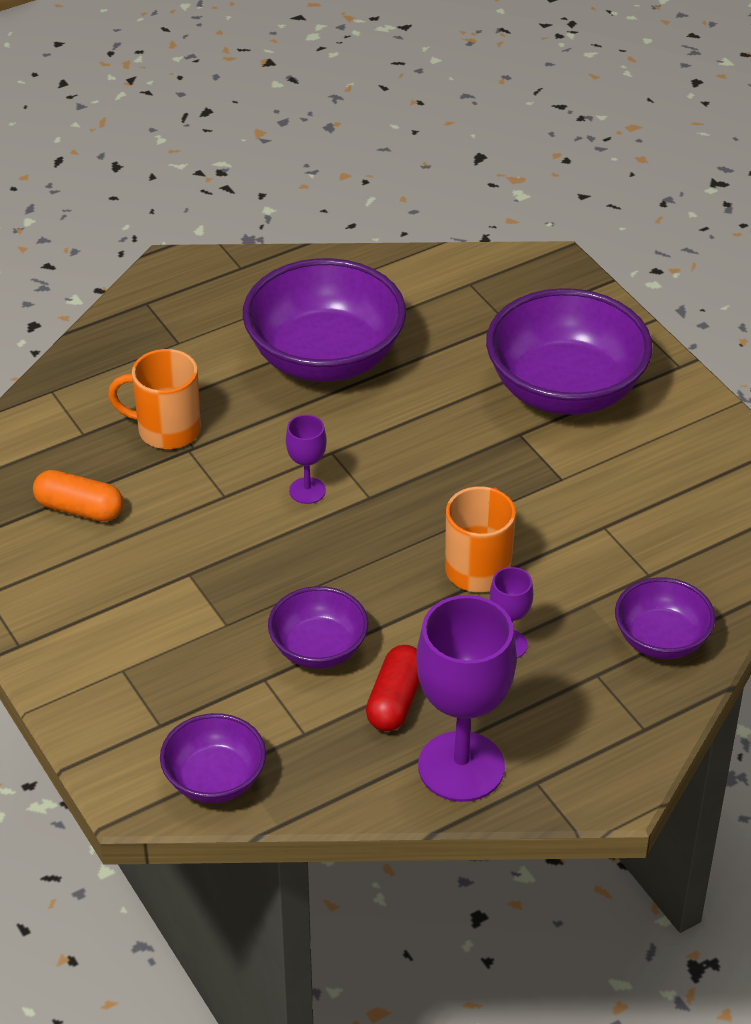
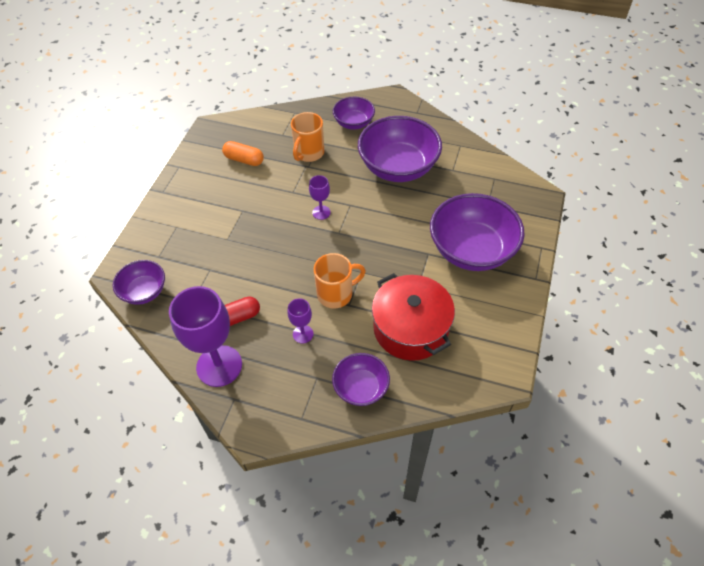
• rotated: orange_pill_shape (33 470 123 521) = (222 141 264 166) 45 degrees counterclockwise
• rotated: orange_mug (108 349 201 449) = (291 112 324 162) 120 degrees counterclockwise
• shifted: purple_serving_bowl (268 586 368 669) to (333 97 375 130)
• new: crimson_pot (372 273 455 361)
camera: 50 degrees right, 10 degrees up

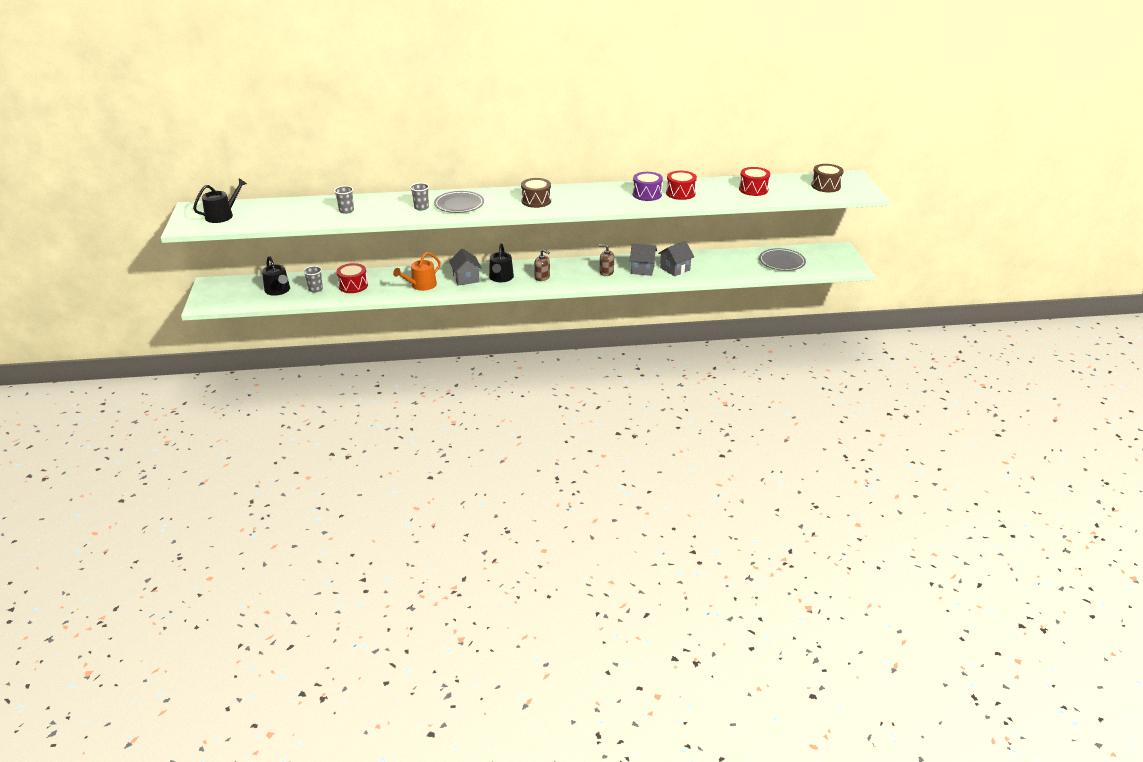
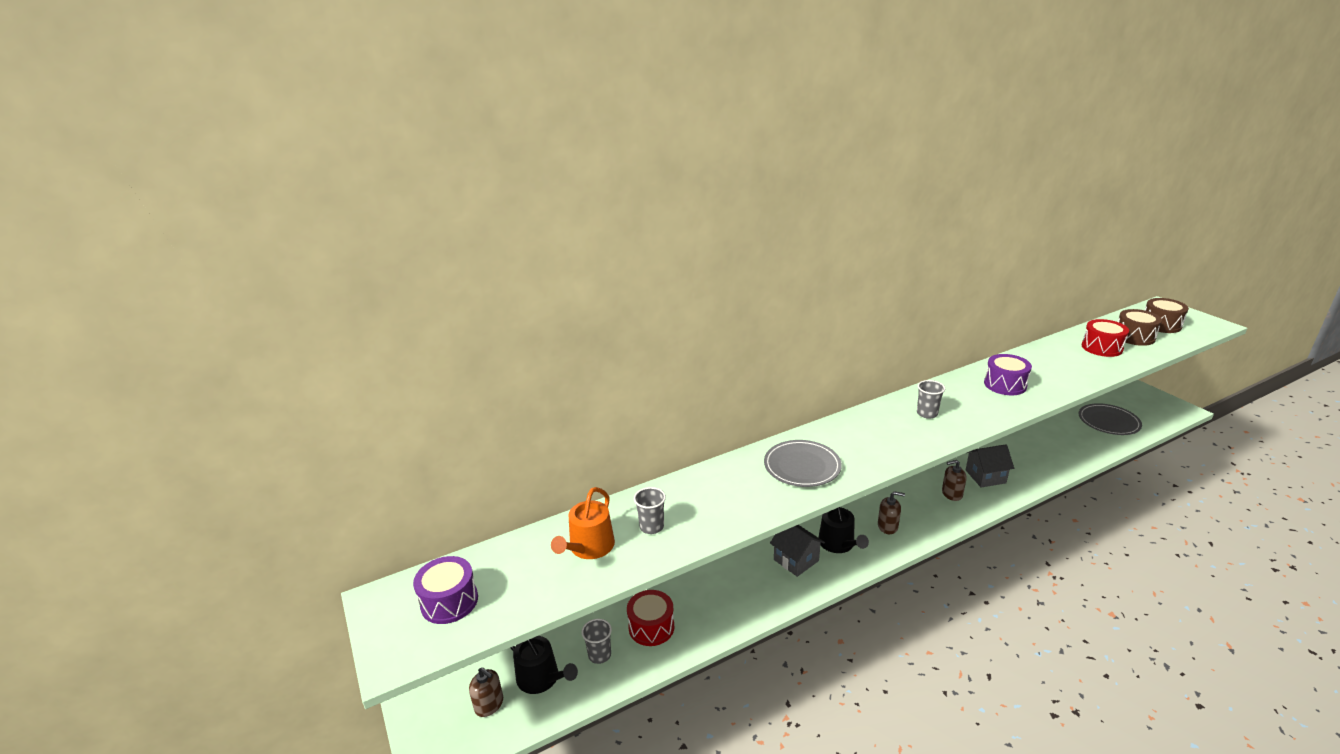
• swapped: ebony_watering_pot (193 179 247 223) to purple_drum (413 556 478 624)
• shifted: orange_watering_pot (393 252 441 291) to (551 487 615 559)
• shifted: gray_beaker (410 183 429 211) to (917 380 945 419)
• shifted: dark_brown_drum (521 178 551 208) to (1118 309 1162 346)
• gone: gray_cottage (658 241 694 276)
• gone: crimson_drum (666 171 697 200)
• new: dark_brown_soap_dispenser (469 667 503 717)
camera: 20 degrees left, 5 degrees down

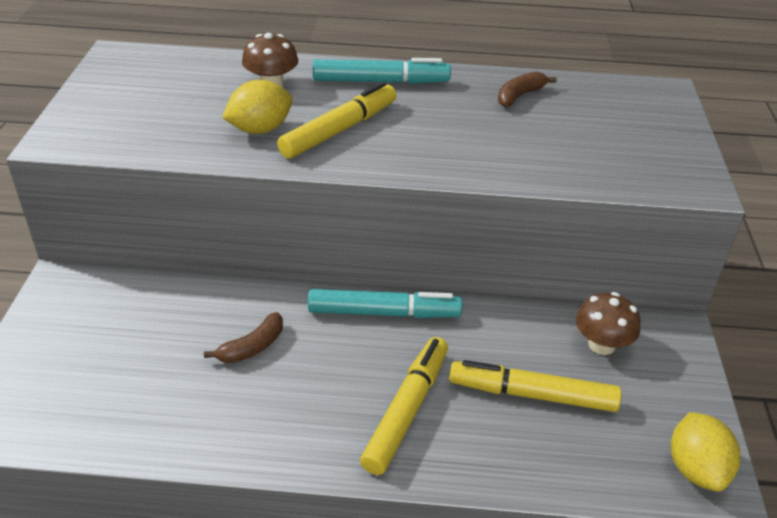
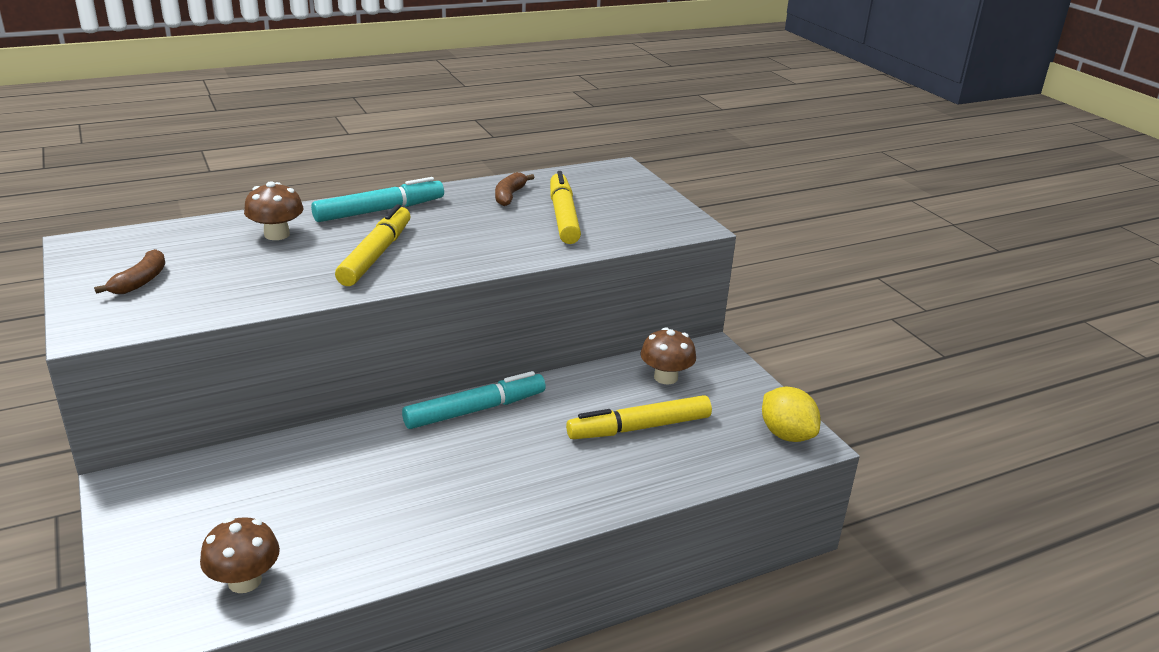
• shifted: dark_brown_banana_fruit (204 312 283 363) to (94 249 165 294)
• gone: bright_yellow_citrus_fruit (222 80 292 134)
• shifted: bright_yellow_felt_pen (360 337 448 475) to (550 171 581 244)
• new: dark_brown_toadstool (200 517 280 593)
camera: 30 degrees left, 10 degrees down

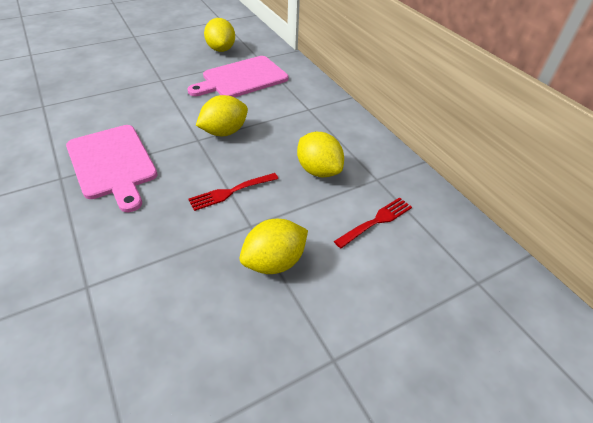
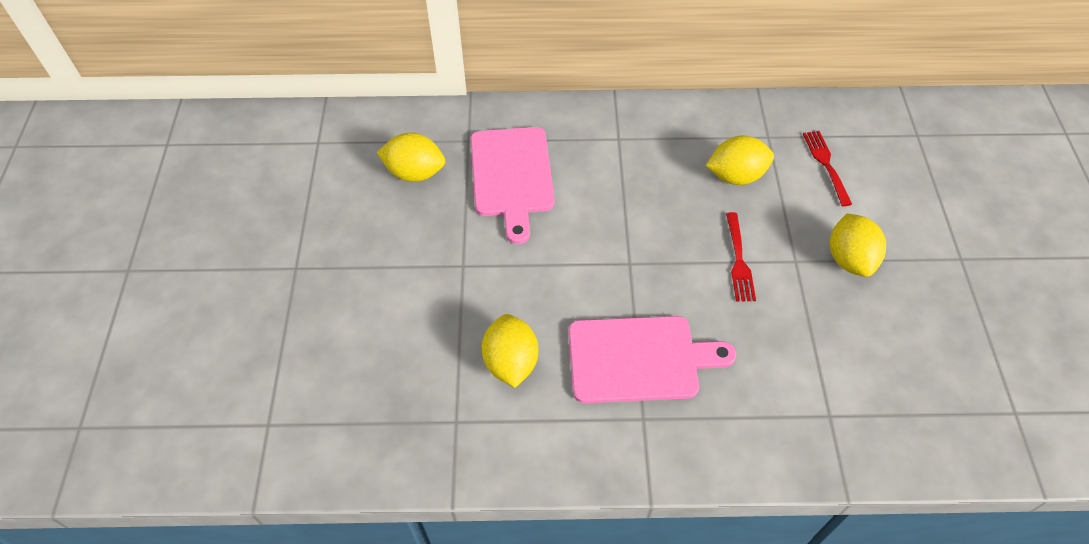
• shifted: bright_yellow_citrus_fruit (196 95 248 136) to (482 314 538 388)
camera: 60 degrees left, 10 degrees up

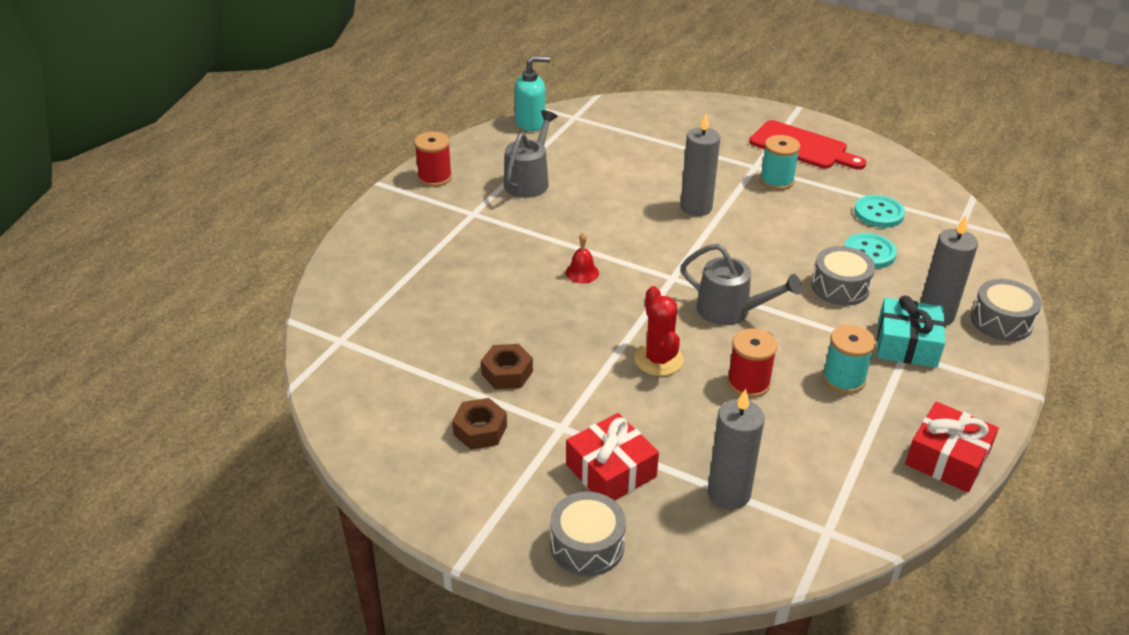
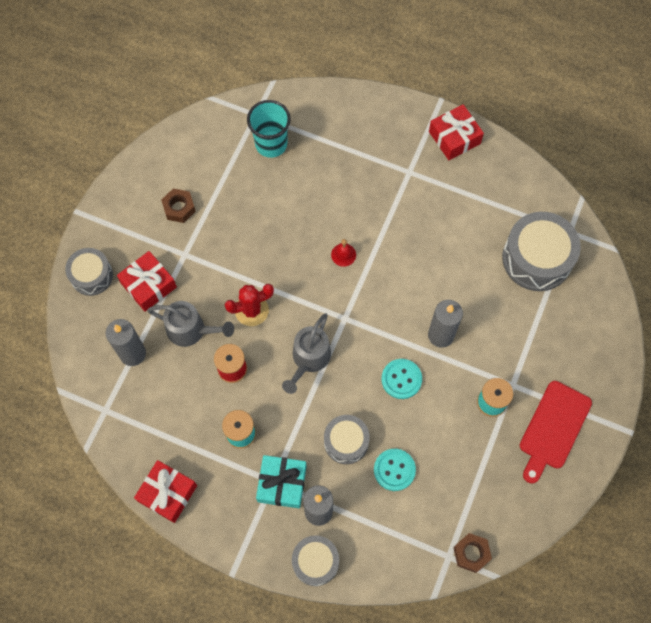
• swapped: crimson_reel_of_thread (414 132 452 187) to crimson_gift (429 104 484 160)
• shifted: dark_brown_hex_nut (481 344 533 389) to (453 533 492 573)
• shifted: gray_watering_pot (504 110 558 198) to (147 301 234 347)
• gone: turquoise_soap_dispenser (515 56 550 131)
• shifted: turquoise_button (854 195 905 228) to (381 359 422 399)
• new: turquoise_beaker (247 100 291 158)
• new: gray_drum (502 212 581 291)
camera: 85 degrees right, 30 degrees up

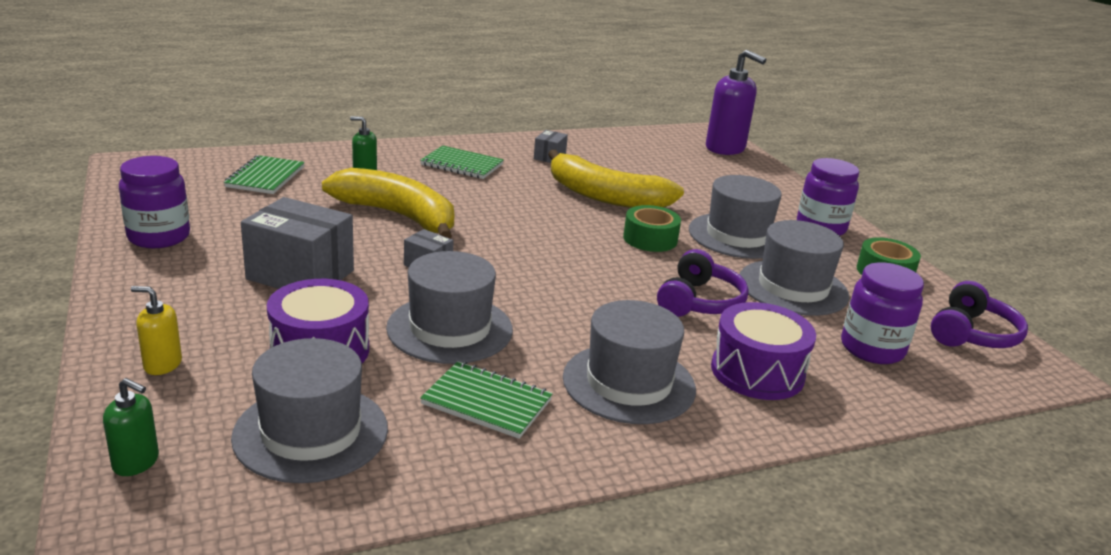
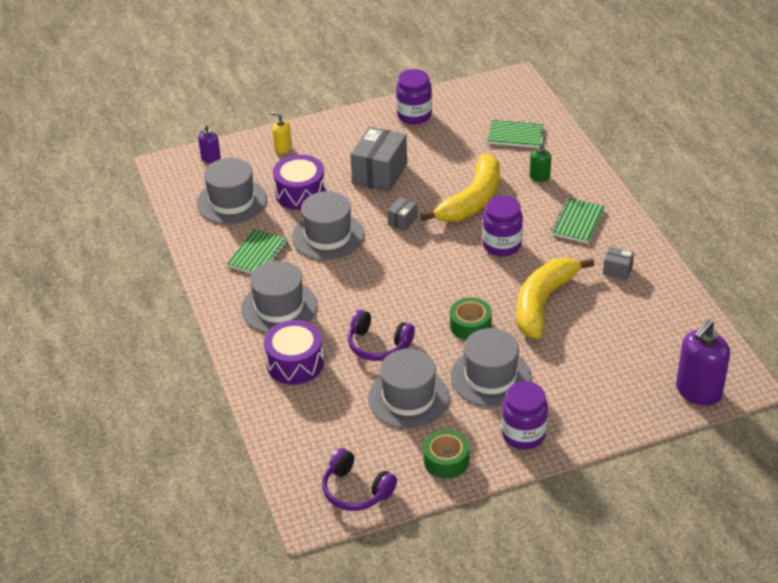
• repainted: emerald_soap_dispenser (103 378 159 476) to purple_soap_dispenser (198 125 221 163)
• rotated: bright_yellow_soap_dispenser (131 286 182 375) = (270 112 292 154) 75 degrees counterclockwise
• shifted: purple_preserve_jar (841 262 924 364) to (482 196 523 256)
camera: 95 degrees right, 15 degrees up

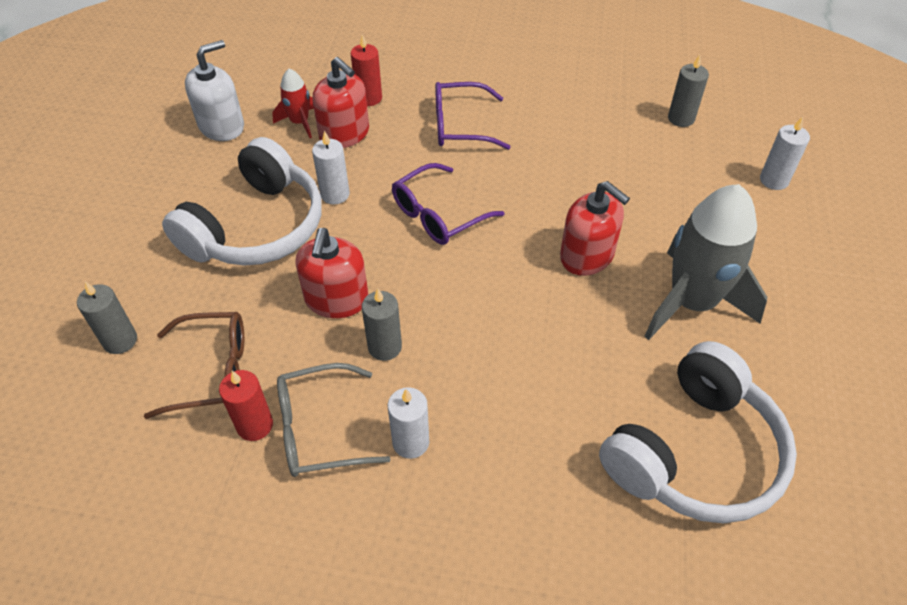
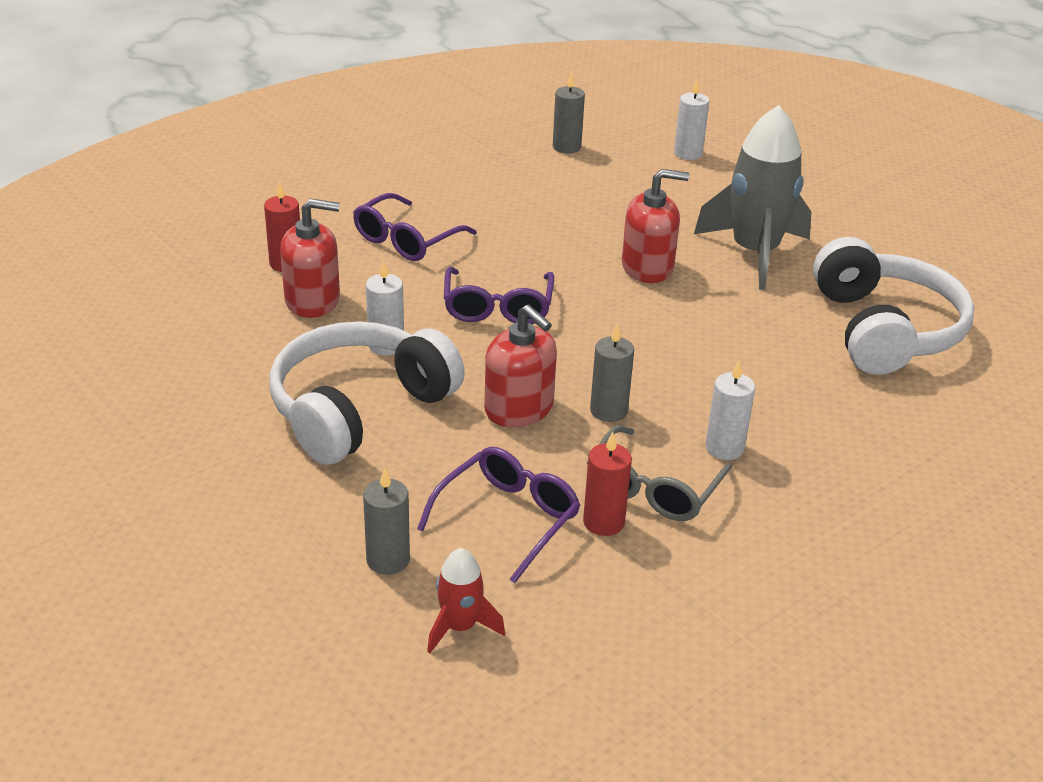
• repainted: dark_brown_eyeglasses (144 312 244 419) to purple_eyeglasses (417 447 580 583)
• rotated: pure_white_headset (162 137 322 266) = (270 321 465 465) 120 degrees counterclockwise
• gone: pure_white_soap_dispenser (185 40 244 141)
• shifted: crimson_toy_rocket (272 68 314 138) to (427 548 505 653)
camera: 50 degrees left, 15 degrees down

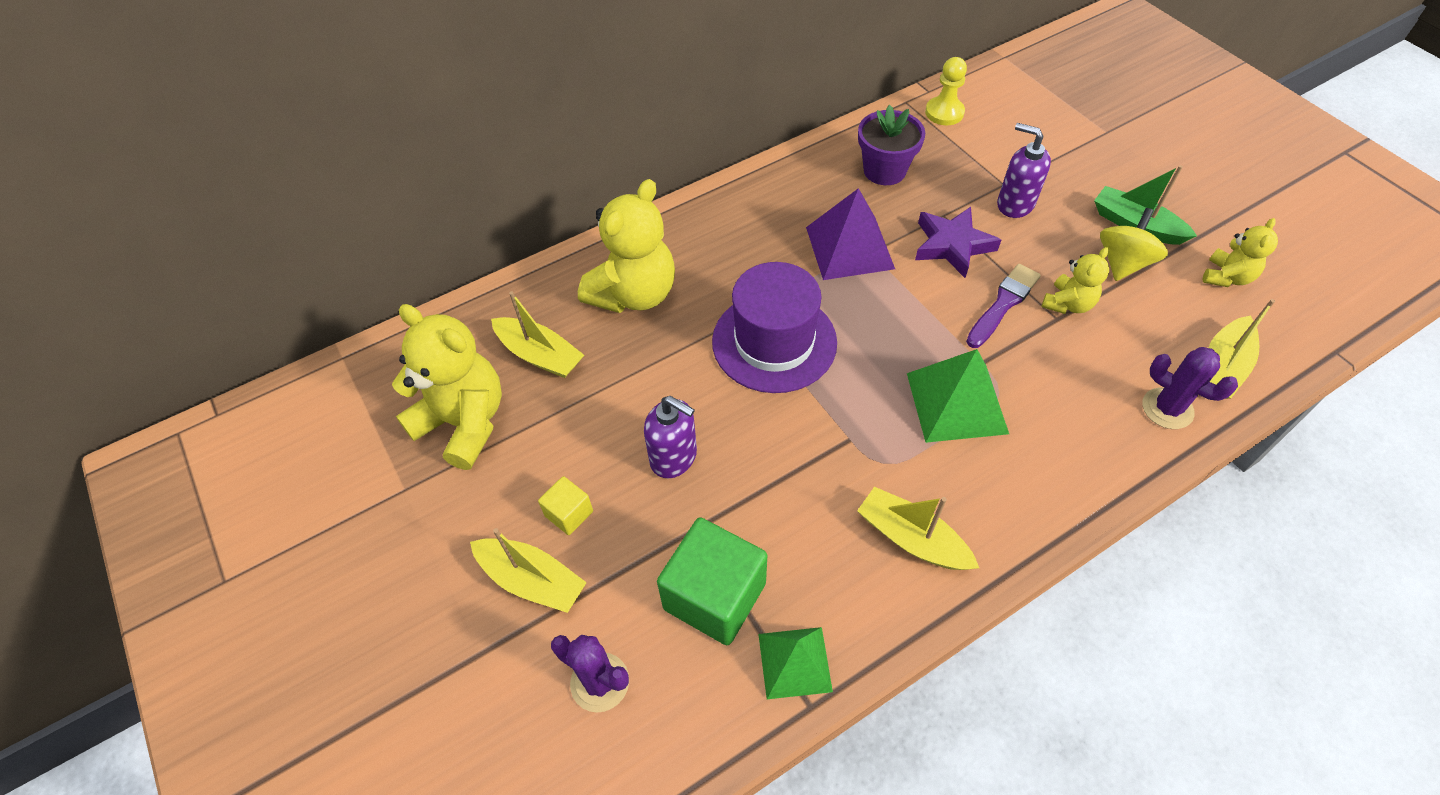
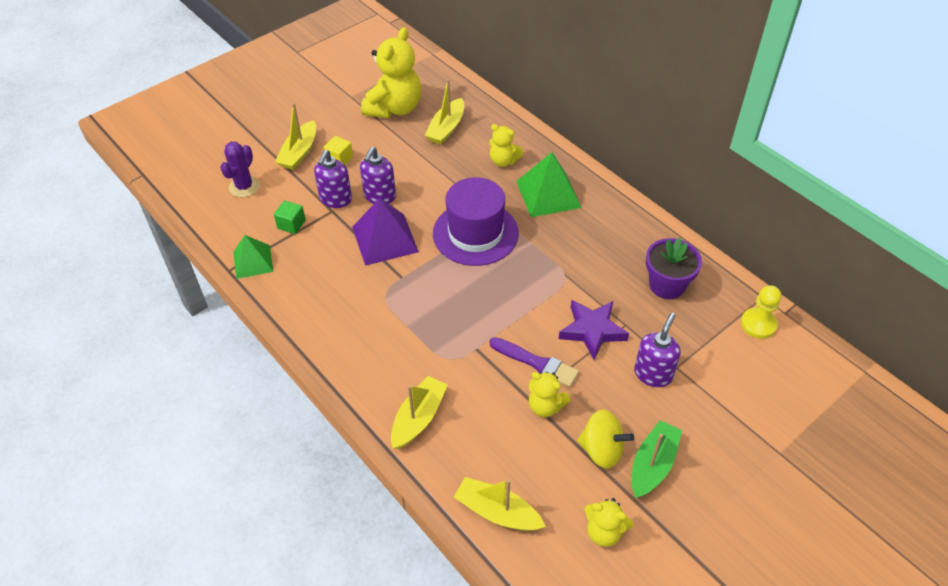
• scaled: bright_yellow_teddy_bear (578 179 675 313) = (489 124 523 167) x0.53
• scaled: emerald_cube (657 517 767 645) = (274 200 306 234) x0.49
• shifted: purple_pyramid_shape (806 188 895 280) to (352 198 419 266)
• shifted: bright_yellow_boat (857 487 979 570) to (391 376 448 449)
• shifted: emerald_pyramid_shape (907 349 1009 443) to (516 152 582 217)
• gone: purple_prickly_plant (1143 347 1238 429)
• new: purple_soap_dispenser (314 150 352 208)
camera: 80 degrees right, 5 degrees down

